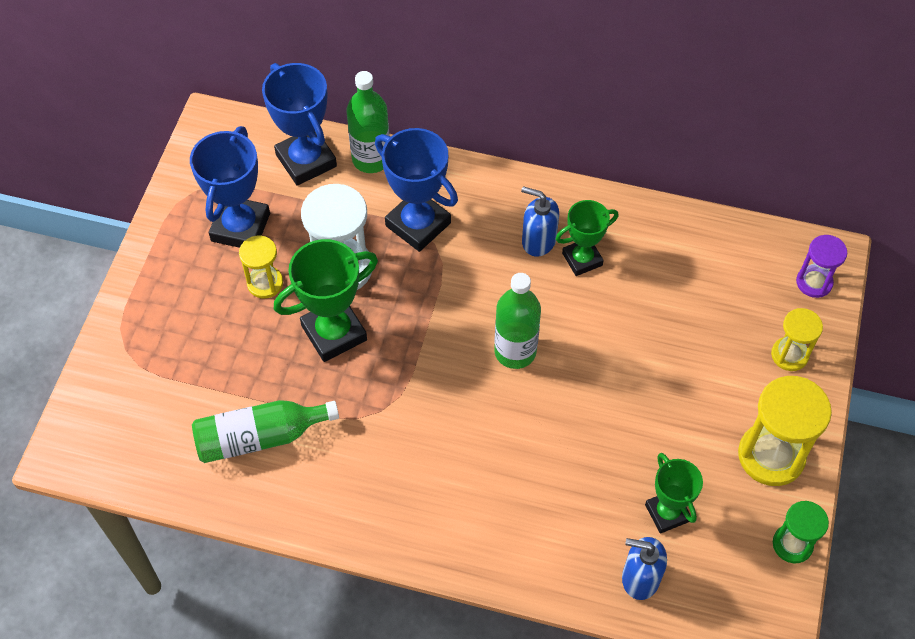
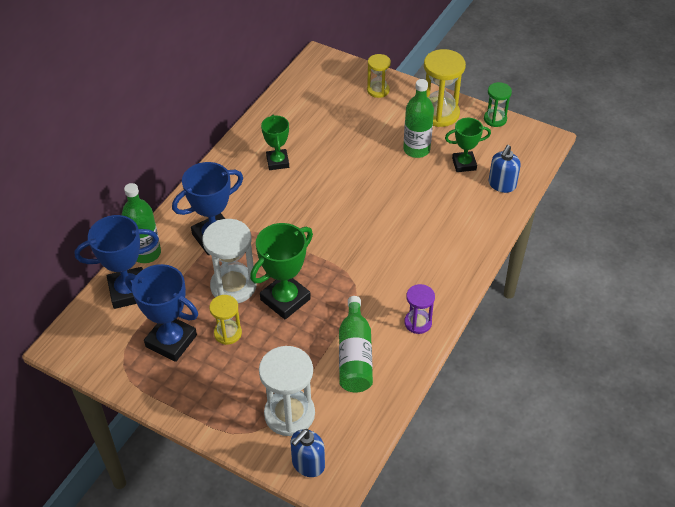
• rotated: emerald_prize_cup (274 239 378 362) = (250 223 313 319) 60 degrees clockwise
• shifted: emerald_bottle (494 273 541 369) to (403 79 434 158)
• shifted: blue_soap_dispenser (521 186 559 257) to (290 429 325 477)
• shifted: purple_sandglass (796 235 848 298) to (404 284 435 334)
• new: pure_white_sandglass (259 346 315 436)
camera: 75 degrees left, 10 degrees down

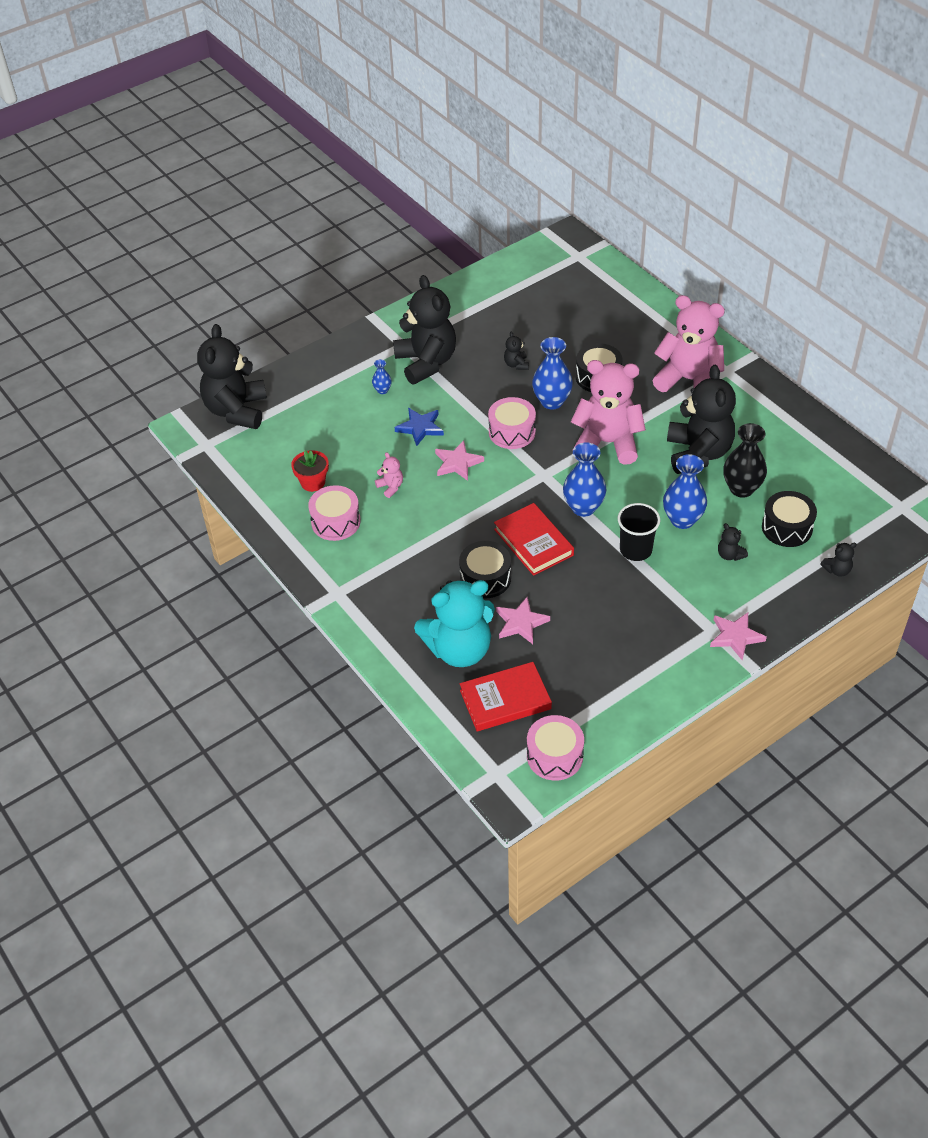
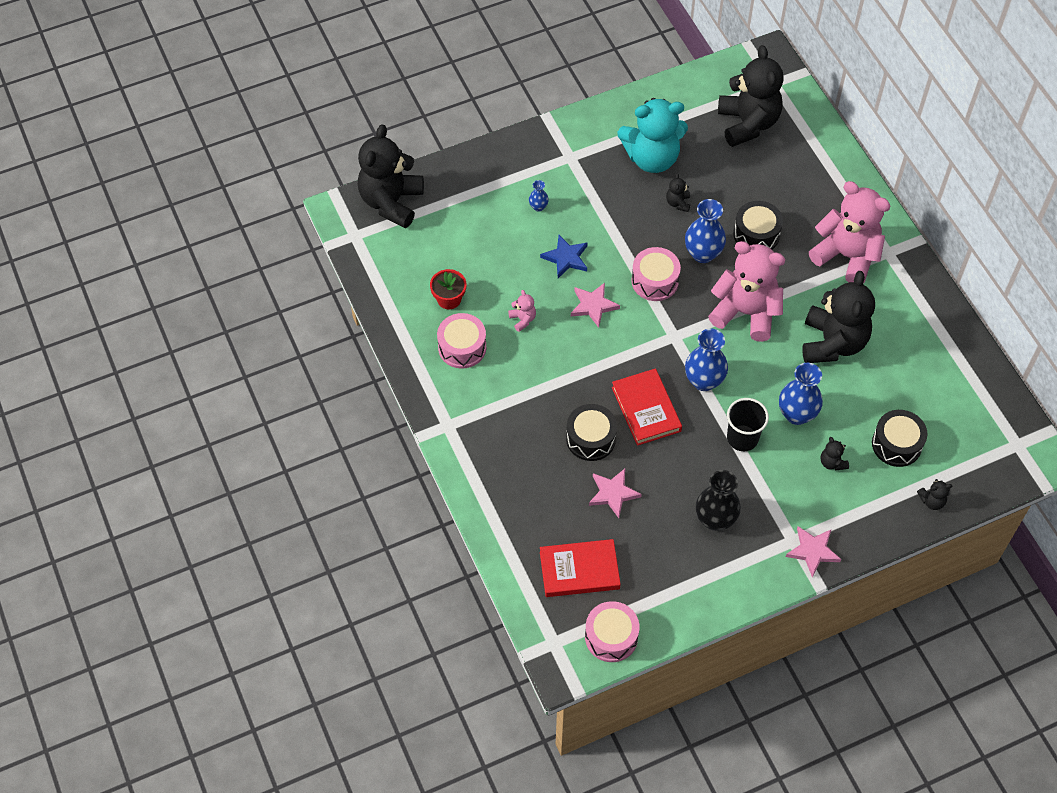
• shifted: ebony_teddy_bear (393 275 456 384) to (718 45 784 147)
• shifted: turquoise_teddy_bear (414 580 495 667) to (618 98 688 173)
• shifted: ebony_vase (723 423 767 498) to (696 470 741 531)
camera: 10 degrees right, 10 degrees up

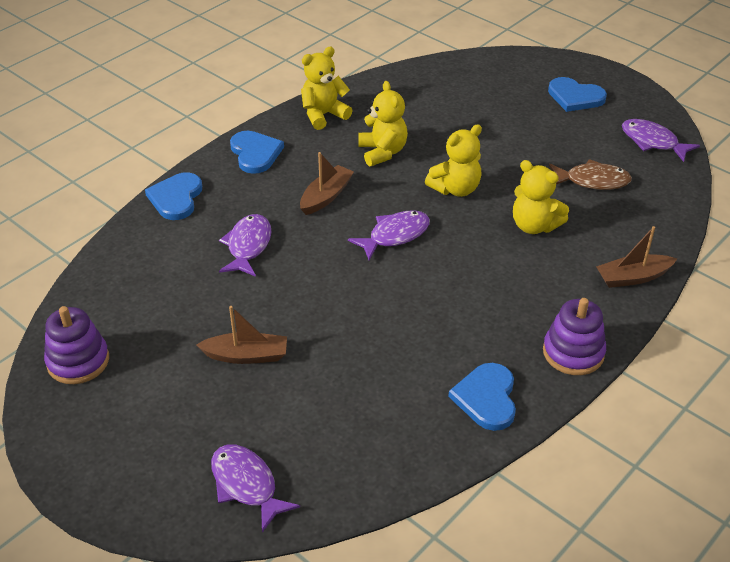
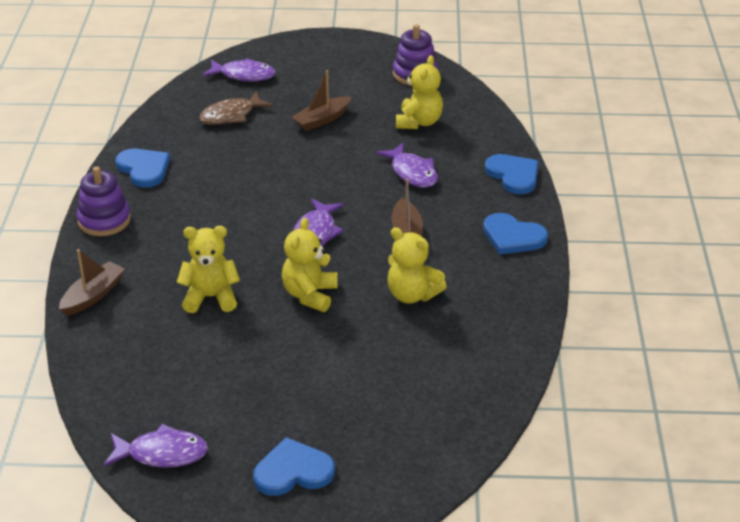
• shifted: bright_yellow_teddy_bear (301 47 353 130) to (396 55 443 129)
• shifted: dark_brown_toy_fish (549 159 632 190) to (199 91 273 125)
camera: 140 degrees right, 5 degrees down

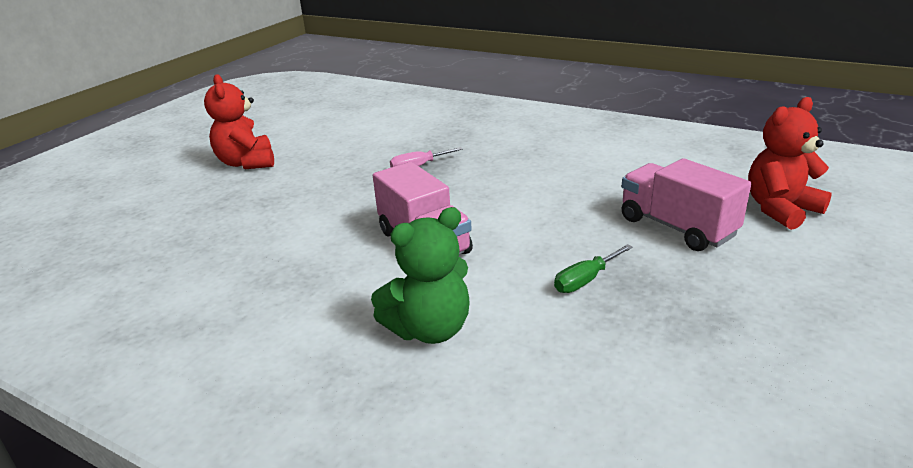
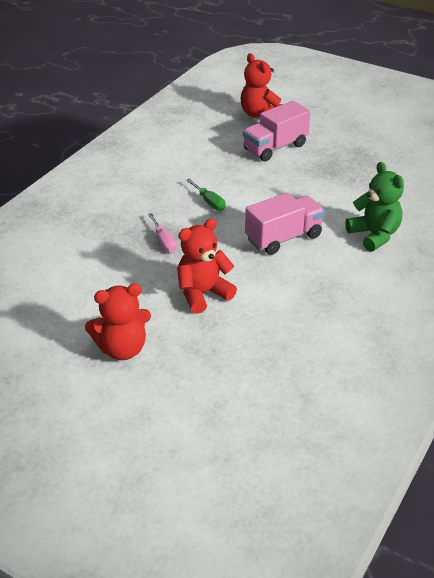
• shifted: emerald_screwdriver (554 244 633 293) to (186 179 226 211)
• new: crimson_teddy_bear (177 218 237 314)
camera: 90 degrees left, 10 degrees up

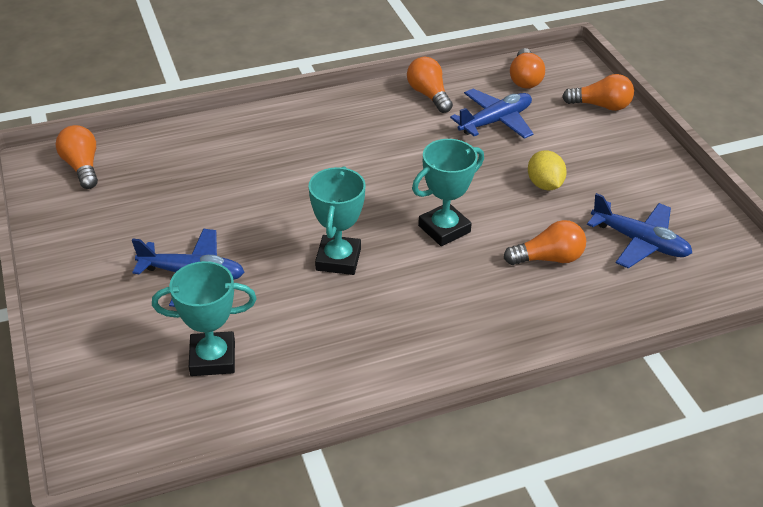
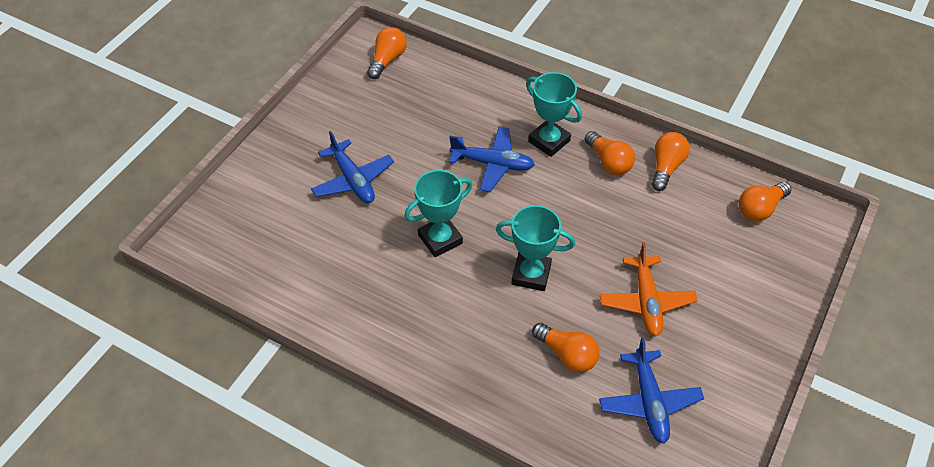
• shifted: turquoise_prize_cup (152 261 256 376) to (526 72 582 157)
• shifted: blue_plane (450 89 534 139) to (449 127 535 192)
• swapped: bright_yellow_citrus_fruit (528 150 567 190) to orange_plane (600 242 698 337)
• shifted: orange_lightbulb (562 74 634 111) to (585 131 635 175)
camera: 50 degrees right, 10 degrees up

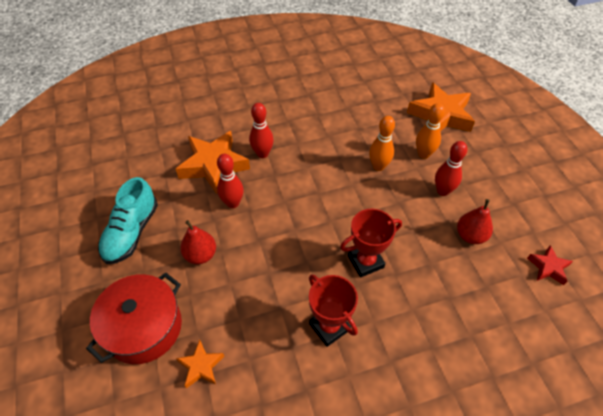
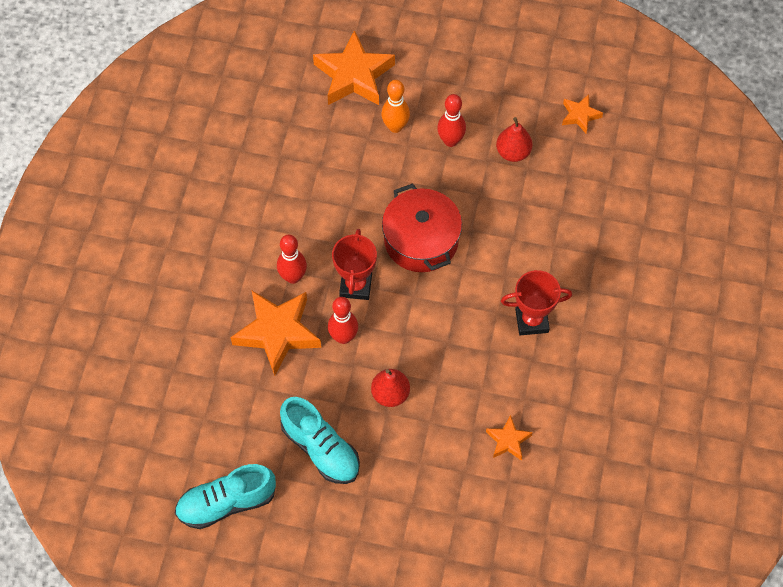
• shifted: crimson_pot (86 272 182 364) to (382 183 462 272)
• shifted: crimson_prize_cup (340 209 402 277) to (332 229 377 300)
• gone: orange_skittle (369 116 395 171)
• repainted: crimson_star_shape (527 245 573 285) to orange_star_shape (562 94 603 133)
• new: turquoise_lace-up_shoe (175 464 276 529)
camera: 60 degrees left, 10 degrees up

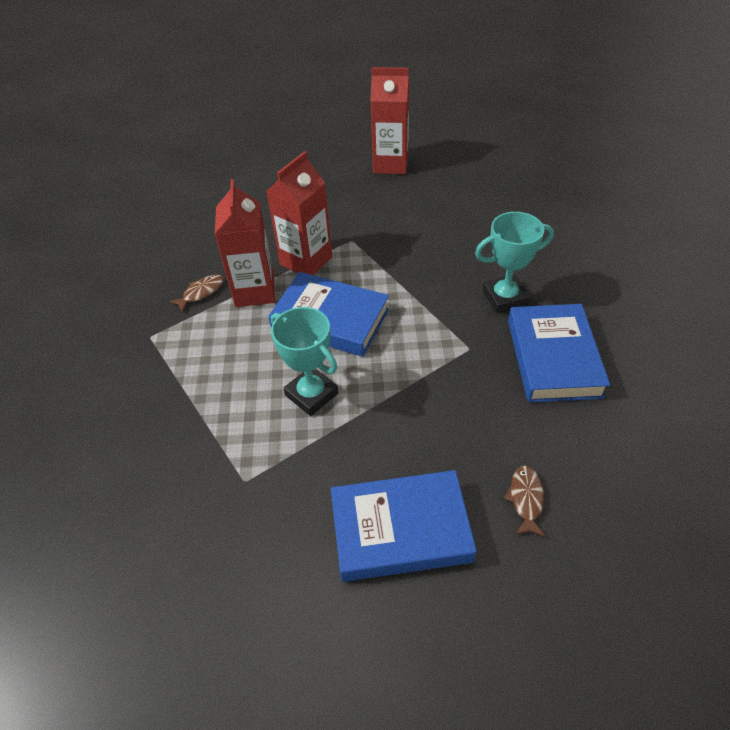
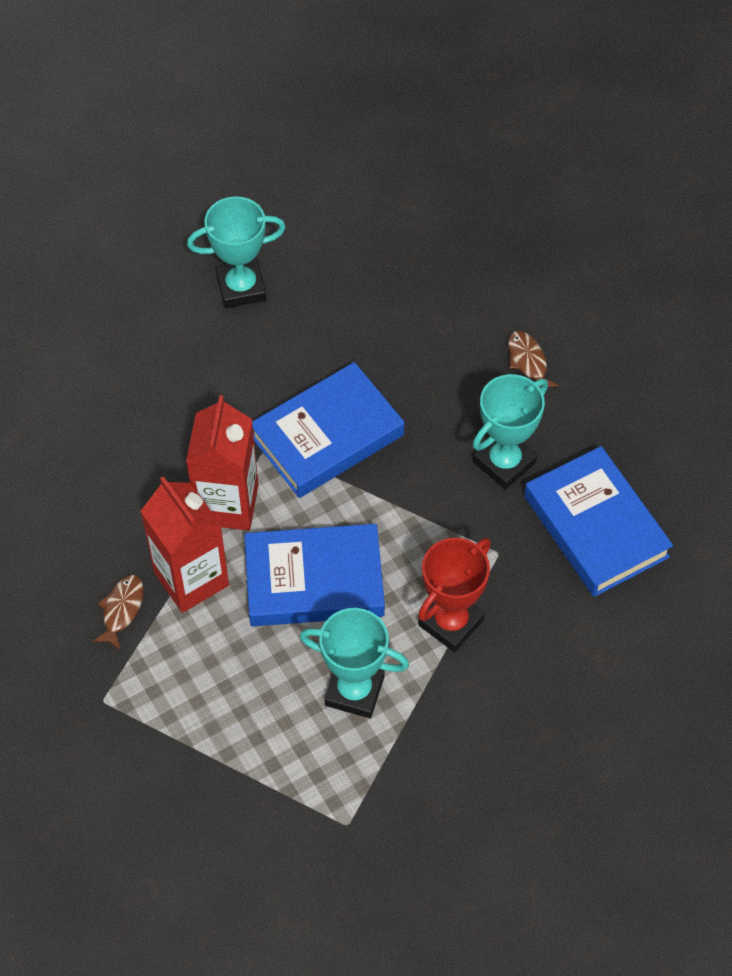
• shifted: blue_book (331 470 477 582) to (252 362 404 498)
• swapped: crimson_carton (370 67 409 174) to turquoise_prize_cup (187 196 286 308)
• shifted: dark_brown_toy_fish (504 465 546 537) to (508 331 559 388)
• new: crimson_prize_cup (418 538 491 652)
camera: 30 degrees left, 10 degrees up

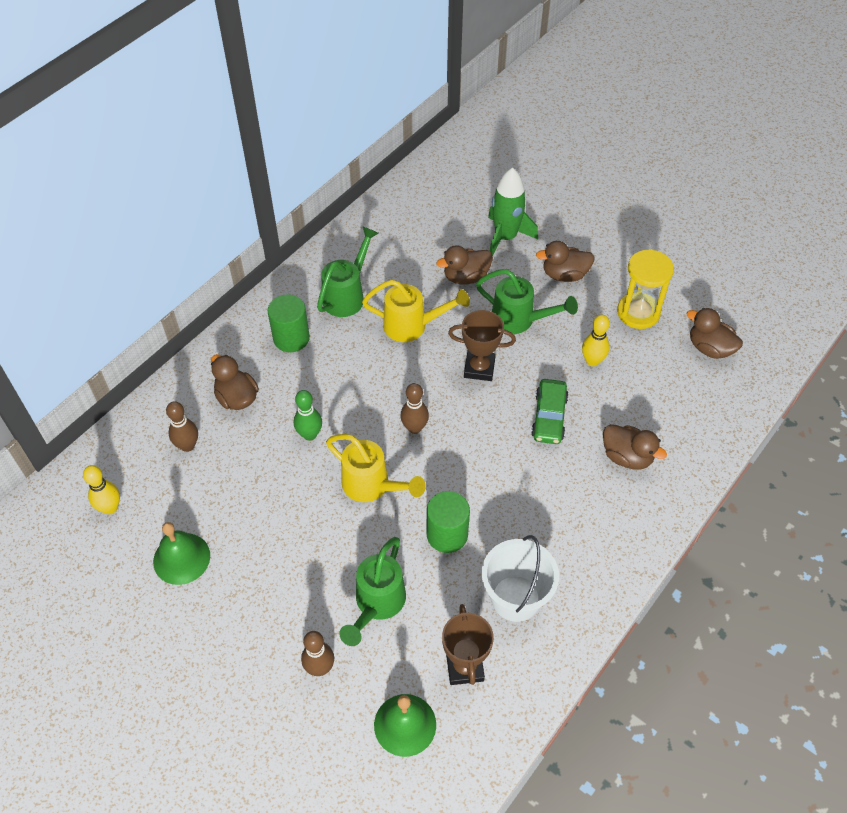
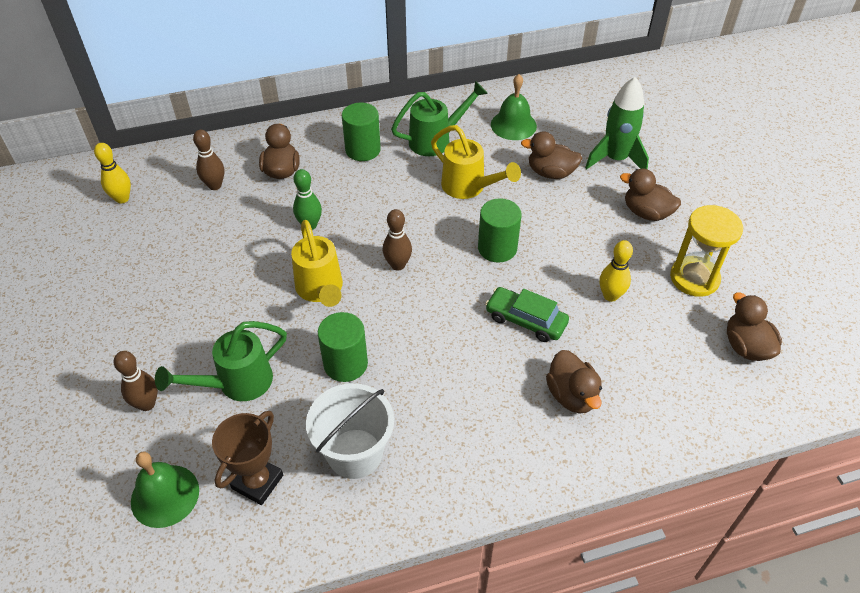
• shifted: emerald_hand_bell (153 522 210 585) to (491 74 537 140)
• swapped: dark_brown_prize_cup (448 310 516 381) to emerald_cylinder_shape (478 198 522 263)
• gone: emerald_watering_pot (476 269 578 334)
• rotated: emerald_car (531 379 569 444) = (485 287 569 342) 75 degrees clockwise
camera: 35 degrees right, 5 degrees down

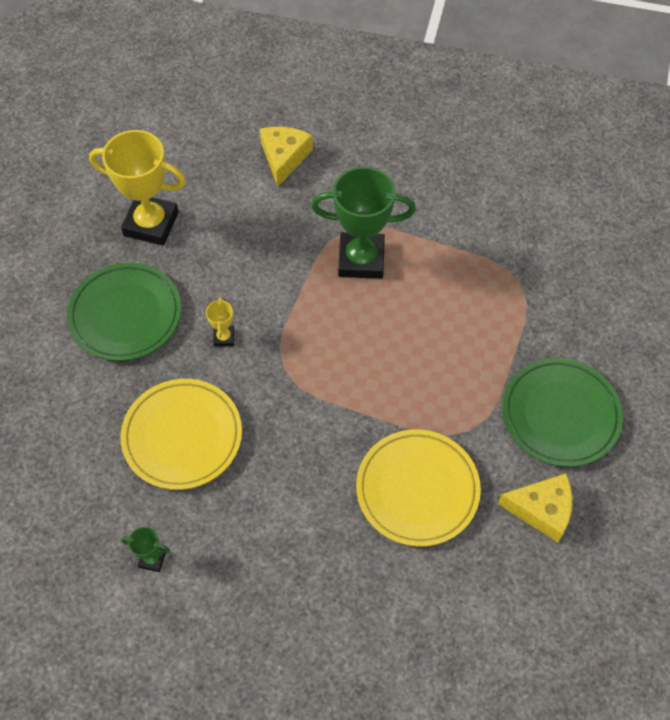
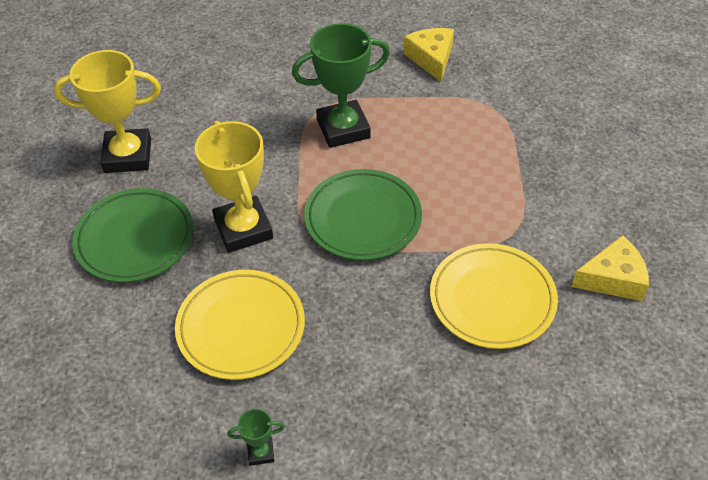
• scaled: bright_yellow_prize_cup (206 297 234 347) = (194 121 273 253) x2.29
• shifted: bright_yellow_cheese_wedge (260 127 313 187) to (404 28 454 82)
• shifted: emerald_plate (502 358 623 467) to (304 169 422 260)
camera: 20 degrees left, 10 degrees down

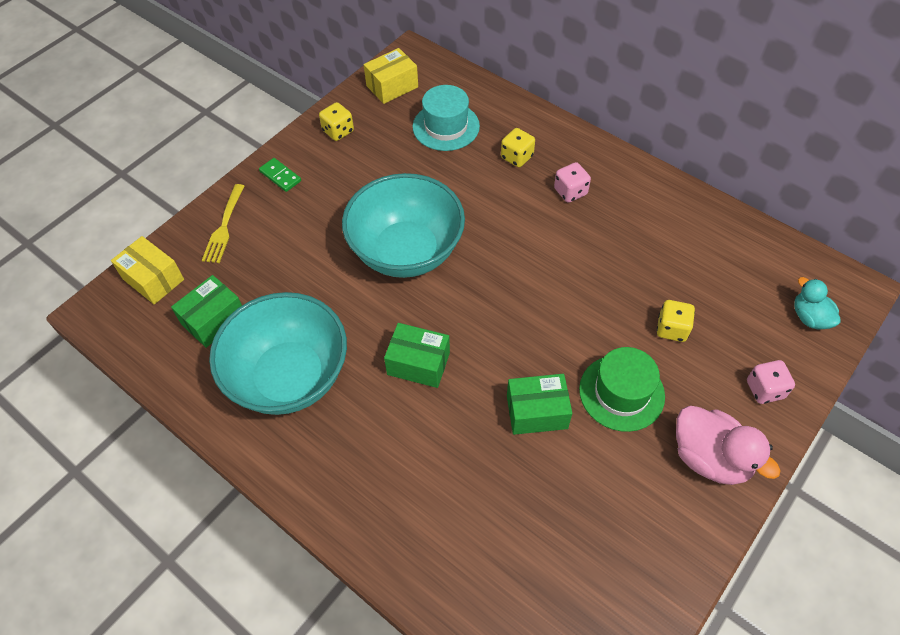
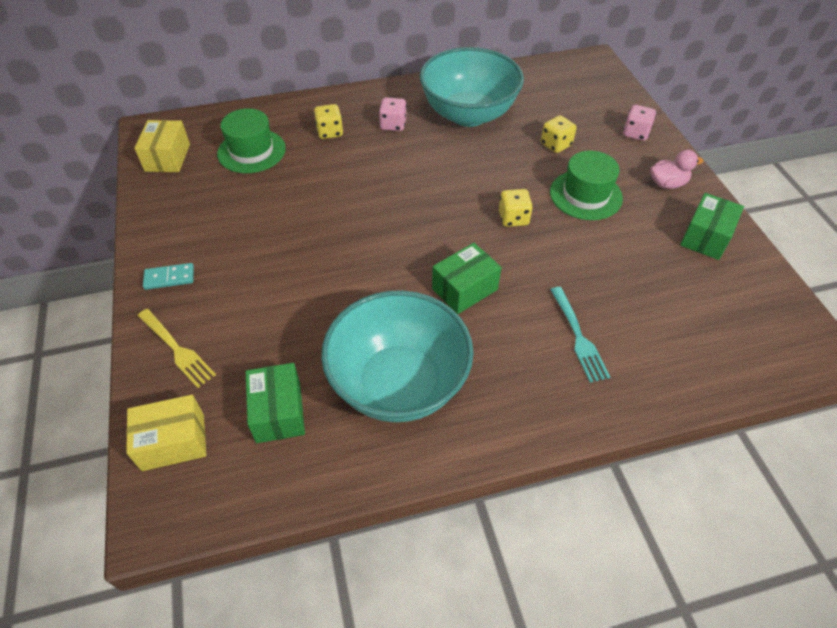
• repainted: emerald_domino_piece (259 158 301 192) to turquoise_domino_piece (143 263 194 290)
• shifted: bright_yellow_game_die (319 102 354 141) to (499 189 533 227)
• shifted: turquoise_serving_bowl (342 173 465 278) to (420 47 524 127)
• repainted: turquoise_tall_hat (413 85 480 151) to emerald_tall_hat (217 108 286 173)
• shifted: emerald_box (507 374 572 435) to (680 193 744 260)
• scaled: pink_duck (676 406 781 485) = (650 150 703 189) x0.61
• gone: turquoise_duck (794 277 841 330)
• new: turquoise_fork (550 287 610 383)
camera: 55 degrees left, 5 degrees down

